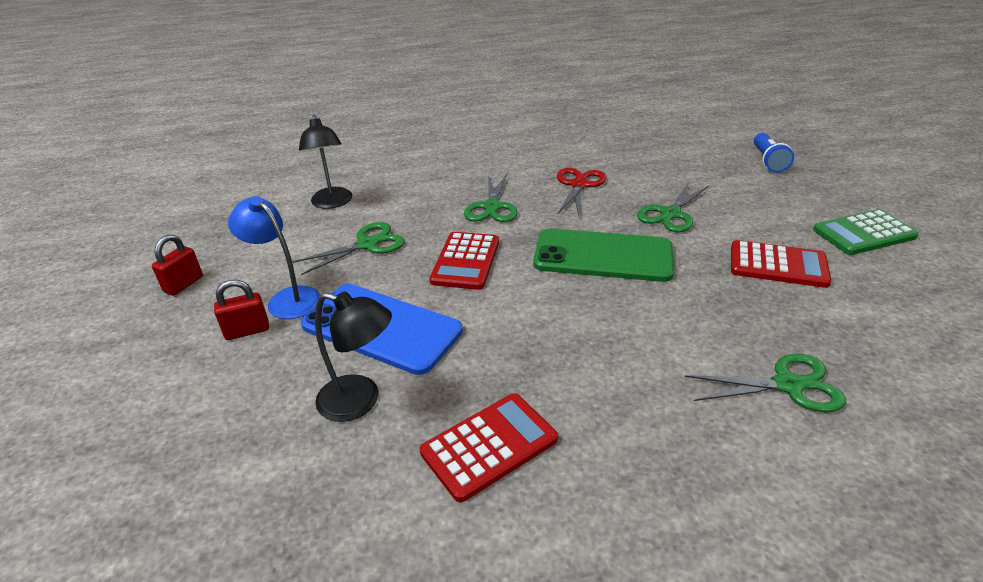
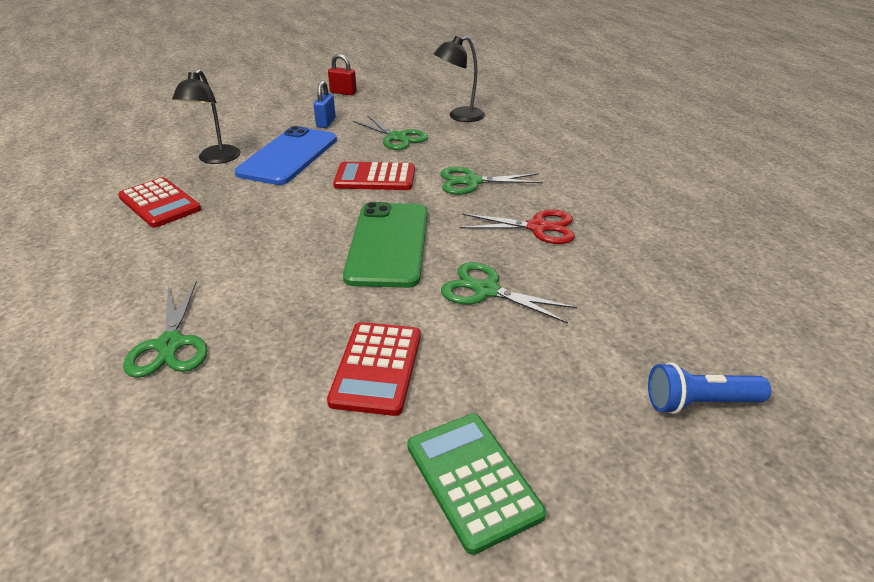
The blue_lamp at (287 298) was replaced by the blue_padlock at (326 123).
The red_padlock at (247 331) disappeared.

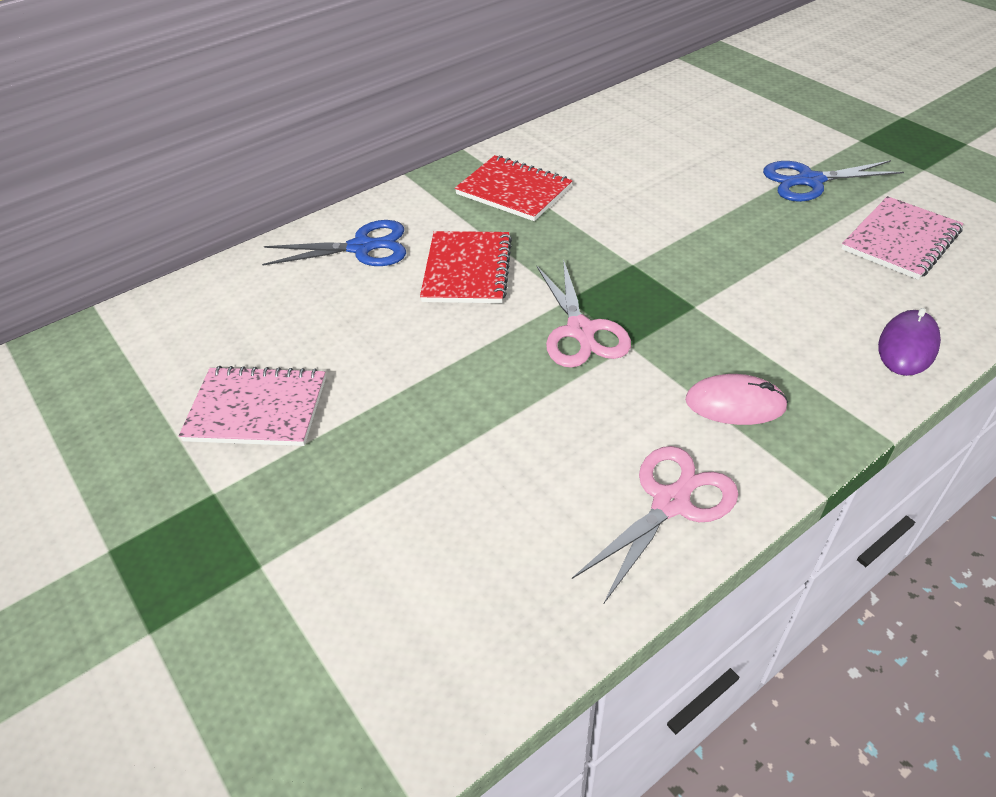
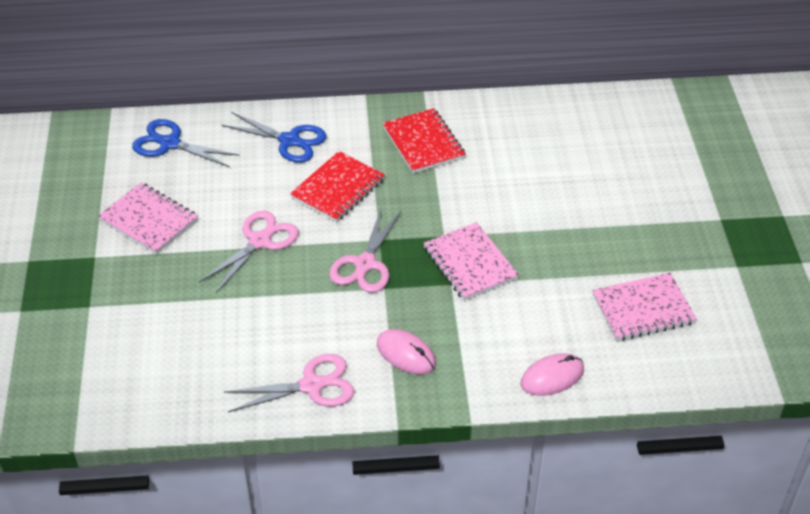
The blue_scissors moved from (810 181) to (170 144).
The pink_scissors at (259 241) appeared.
The pink_notebook at (470 263) appeared.
The purple_mouse at (907 346) became the pink_mouse at (552 377).

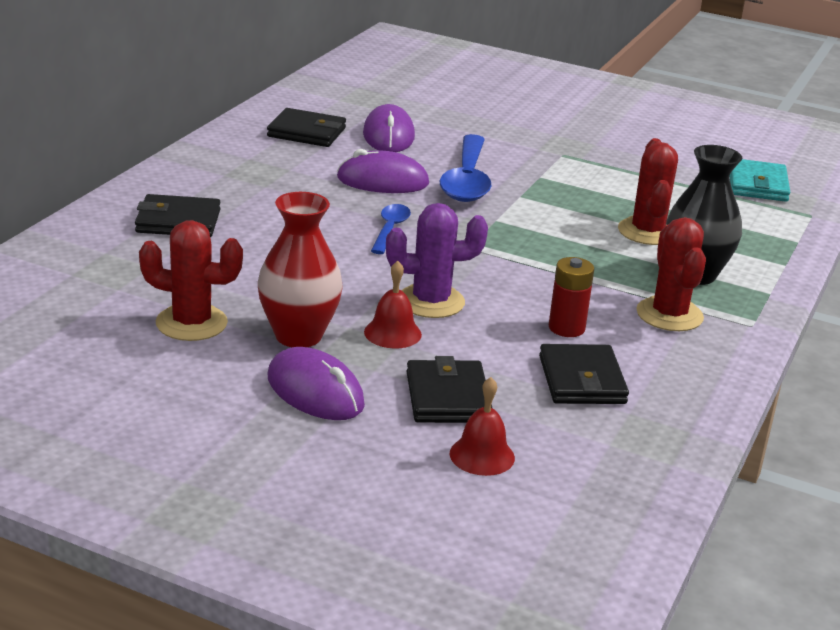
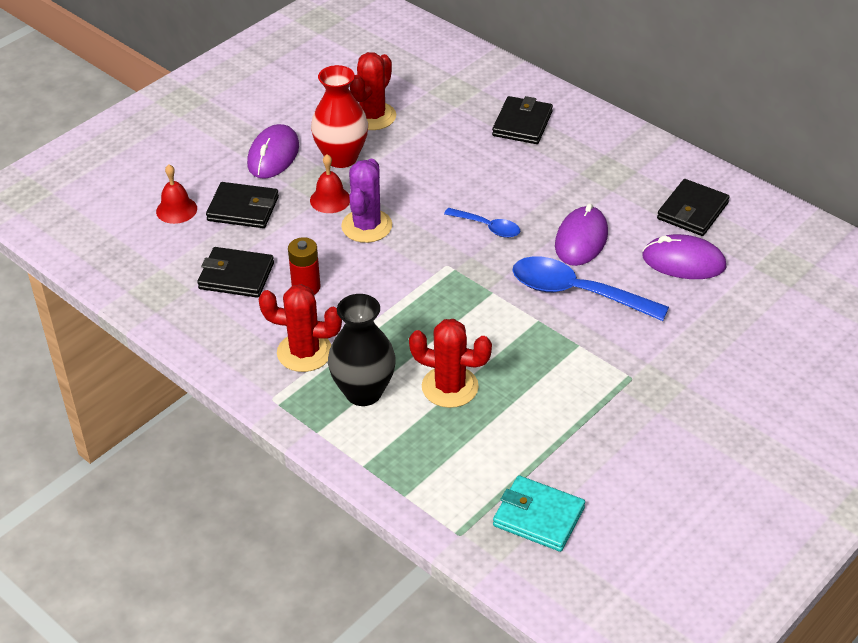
The purple_mouse at (315 391) turned 45 degrees counterclockwise.

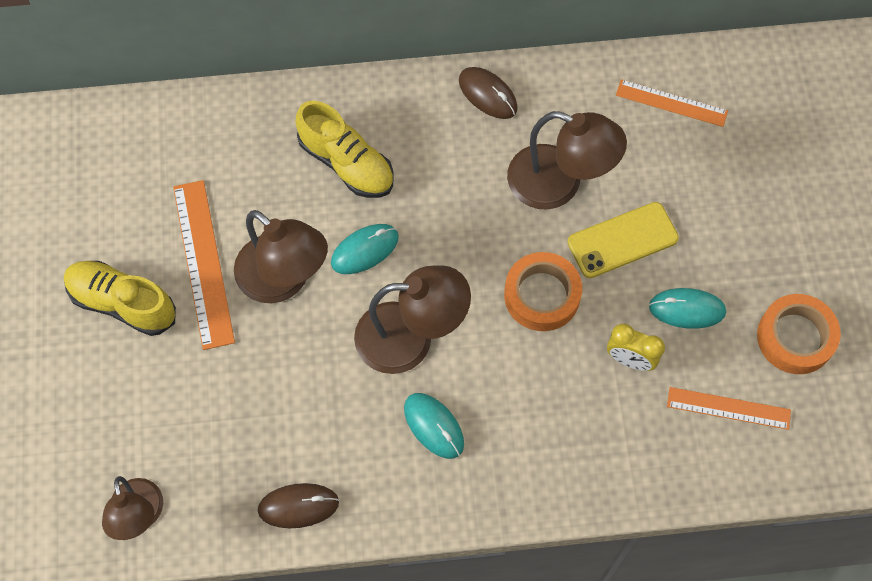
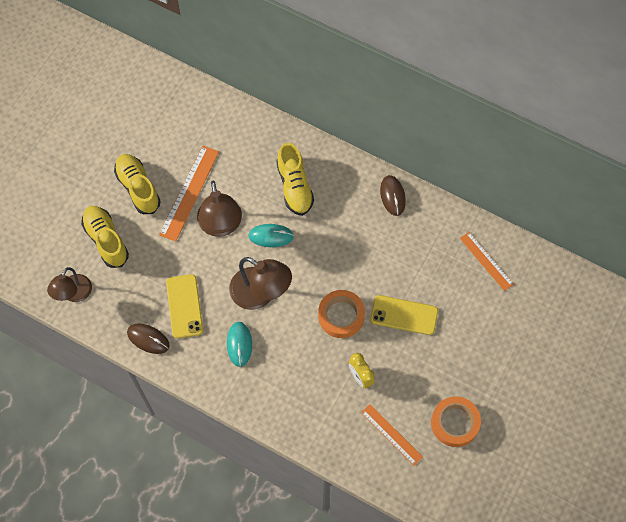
The yellow_shoe at (106 240) appeared.
The yellow_phone at (184 306) appeared.
The brown_lamp at (559 184) disappeared.
The turquoise_mouse at (687 309) disappeared.

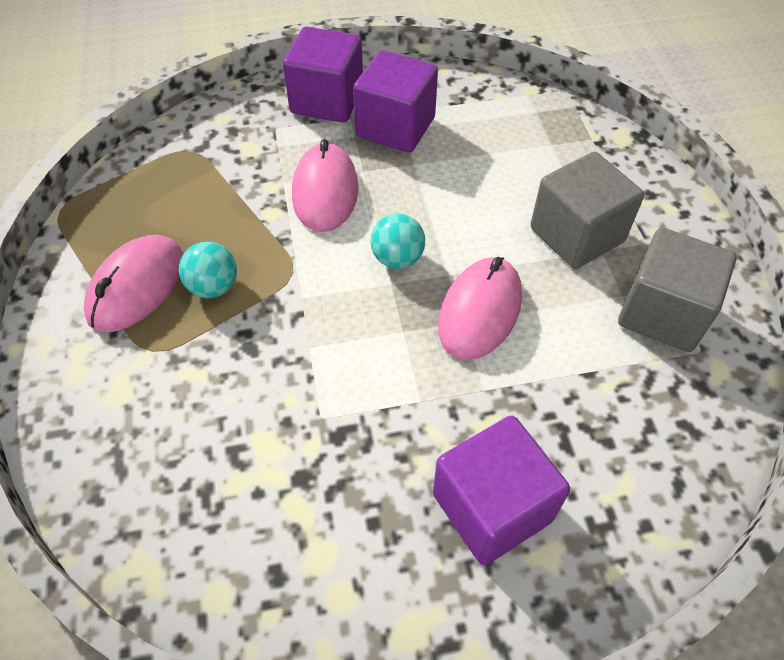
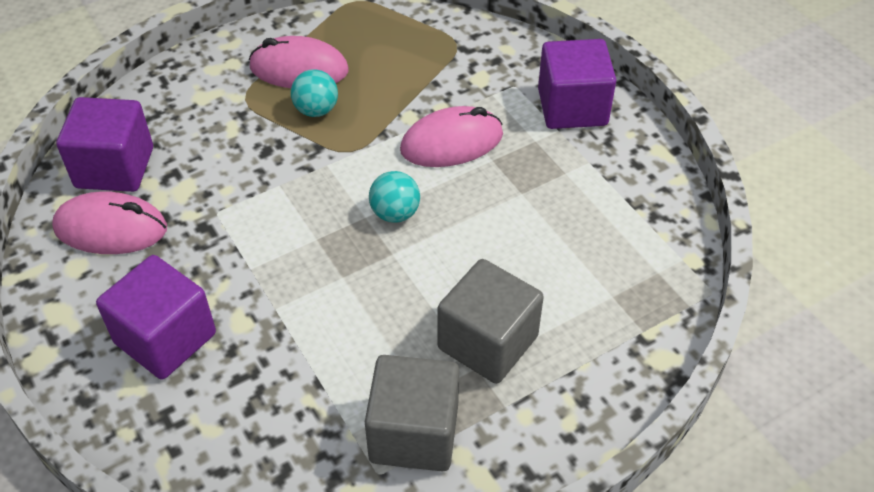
The pink_mouse moved from (480 311) to (111 228).
The purple_cube moved from (395 127) to (115 168).

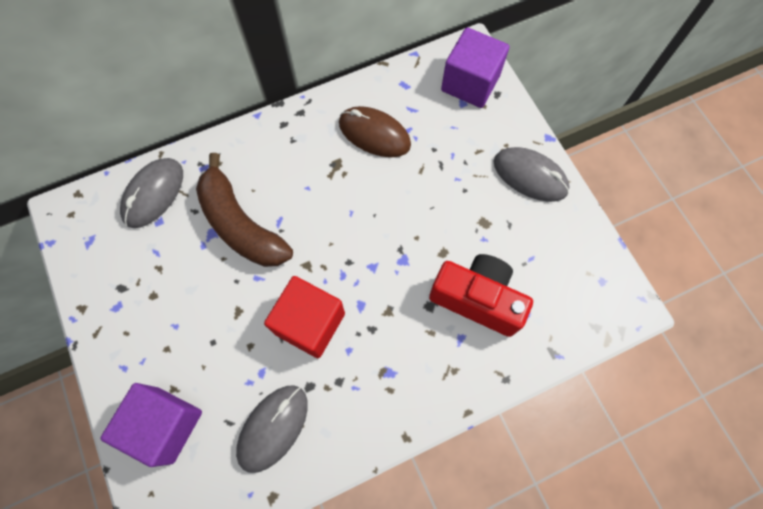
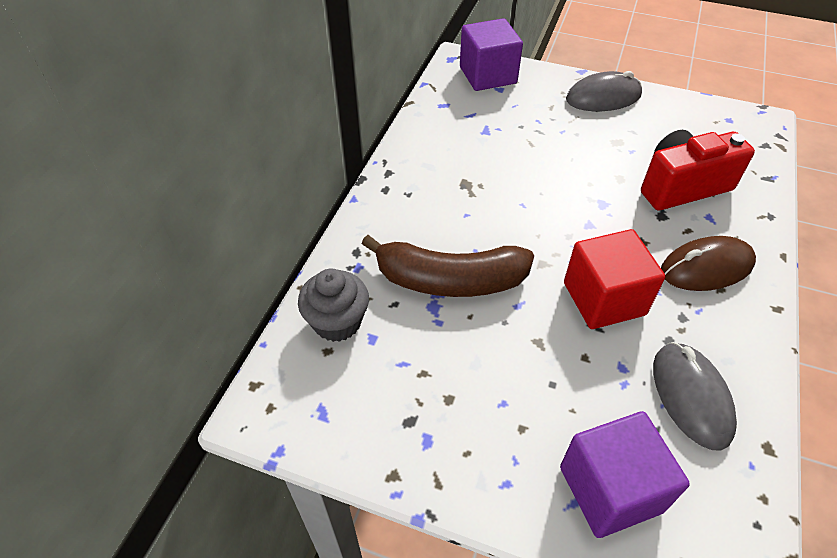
The grey_mouse at (153 194) was replaced by the grey_cupcake at (337 322).
The brown_mouse moved from (374 134) to (706 267).

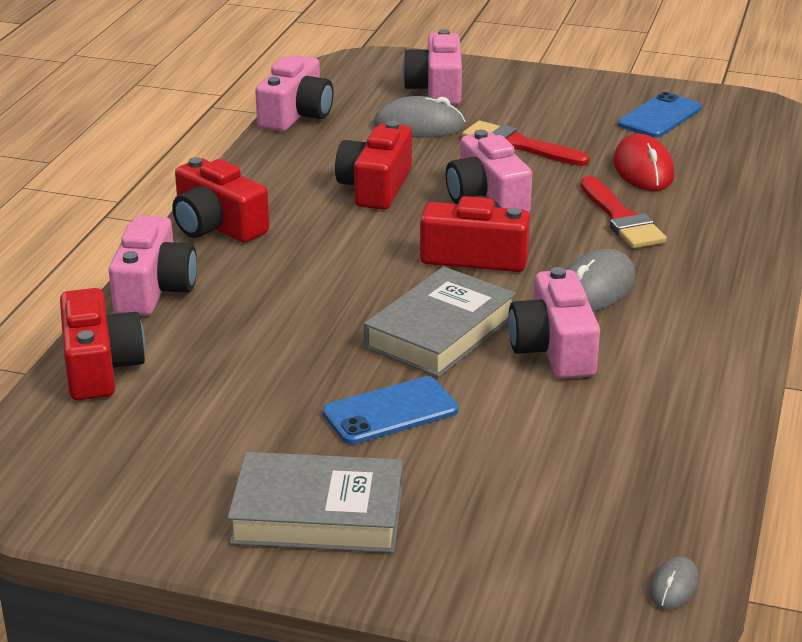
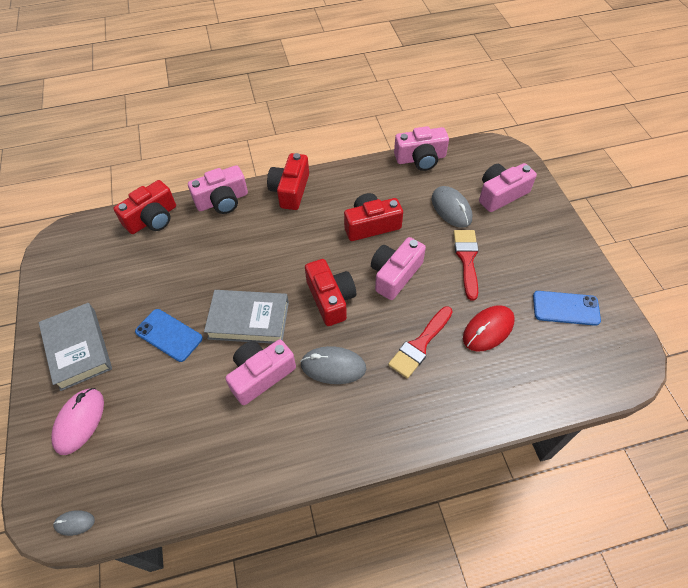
The pink_mouse at (80 421) appeared.

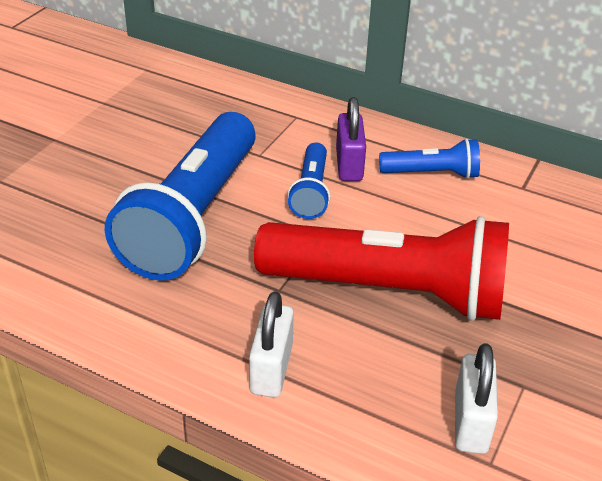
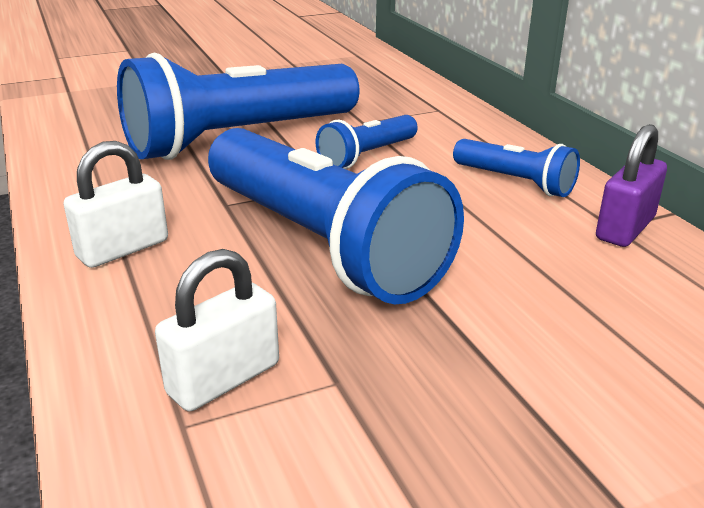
The red_flashlight at (388 291) became the blue_flashlight at (321 244).
The purple_padlock moved from (349 165) to (625 228).

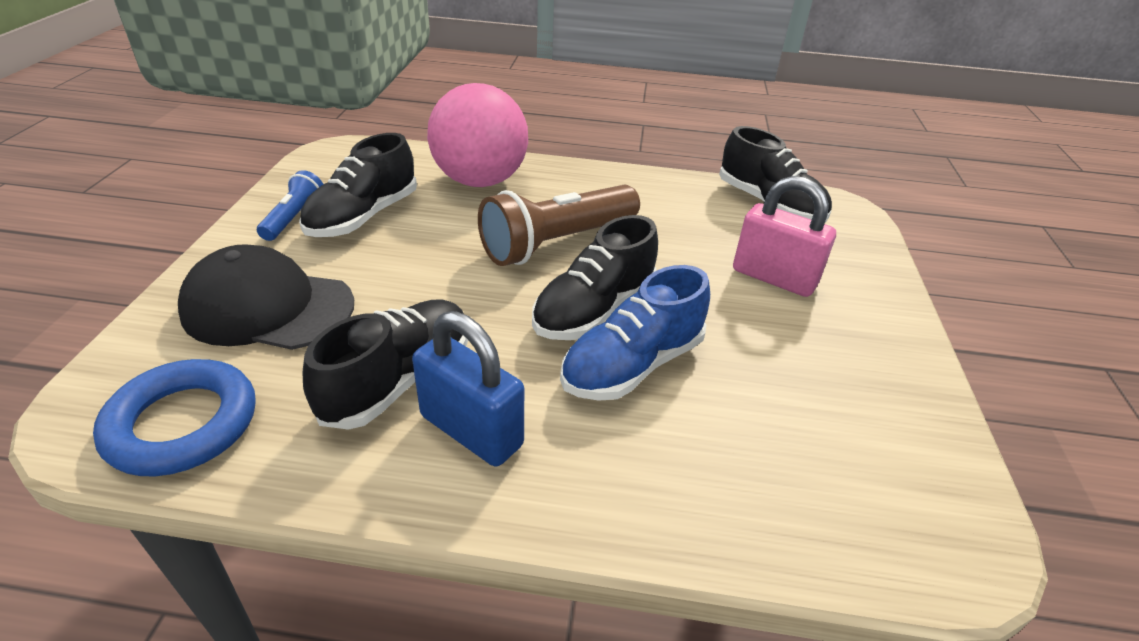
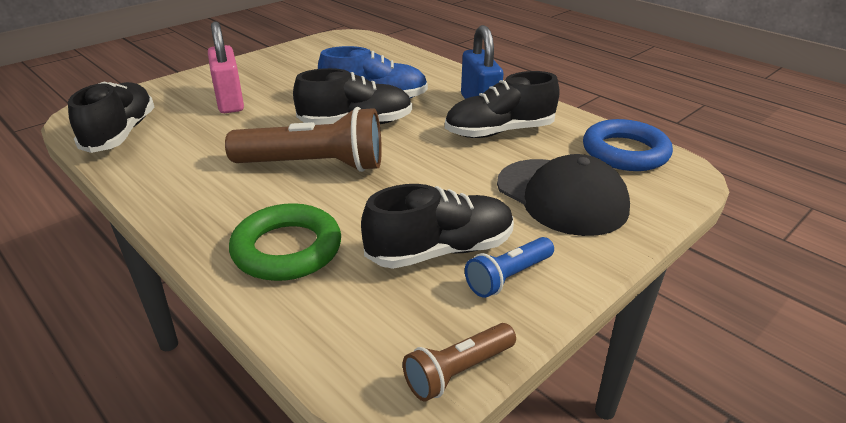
The pink_ball at (480 181) was replaced by the green_ring at (287 249).
The brown_flashlight at (457 372) appeared.

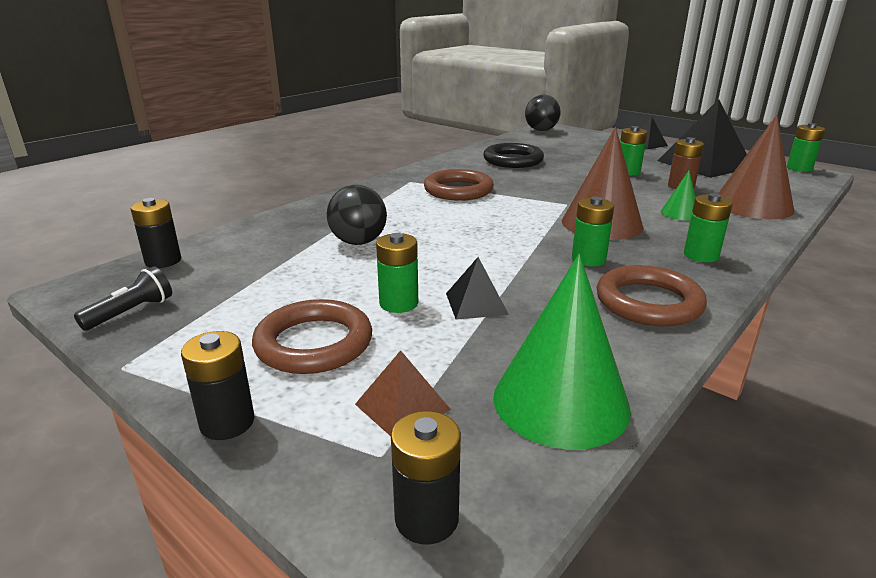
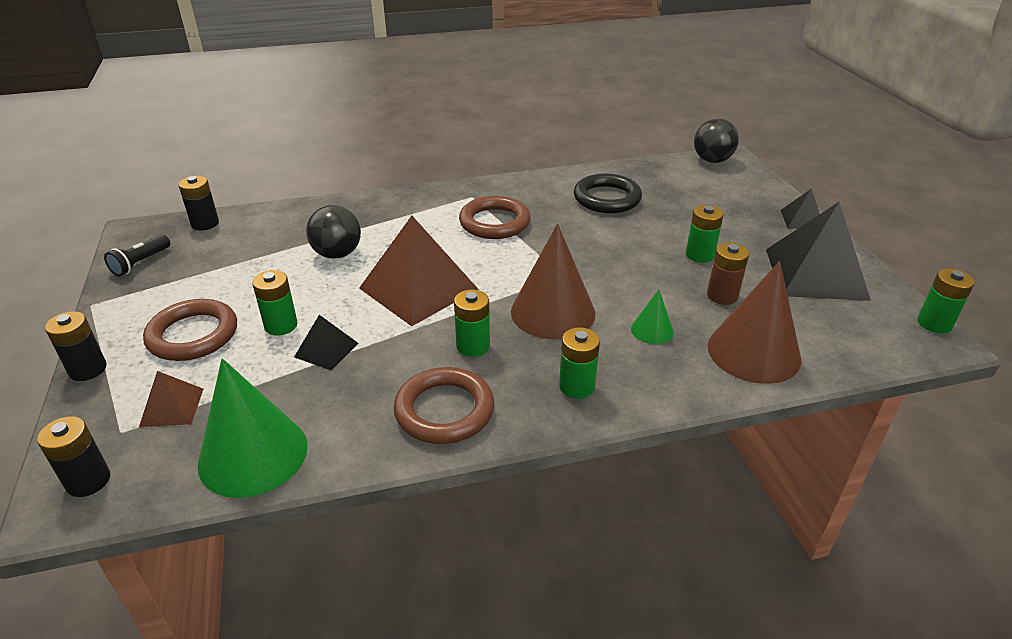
The black_flashlight at (131 312) turned 135 degrees clockwise.
The brown_pyramid at (418 288) appeared.

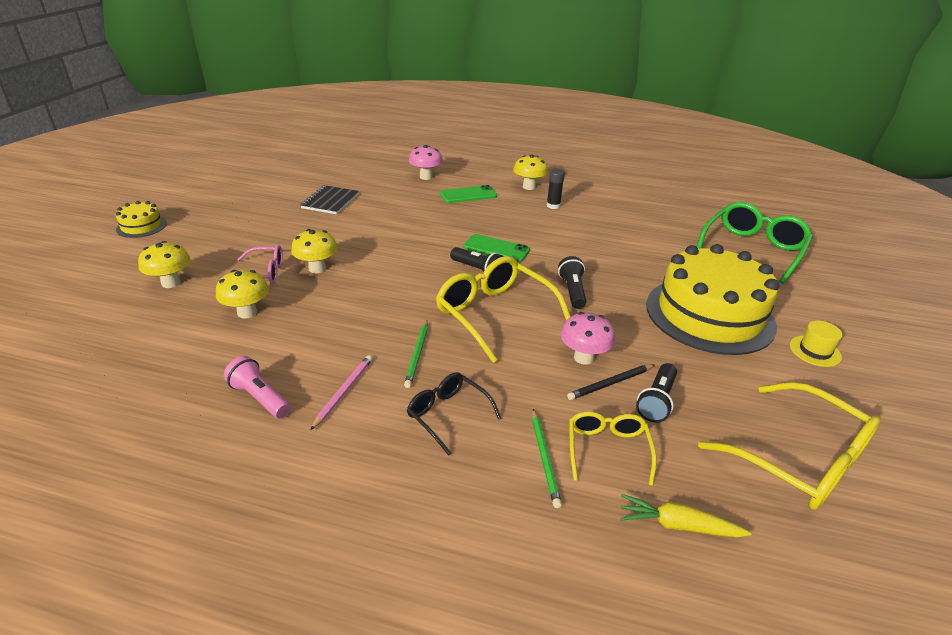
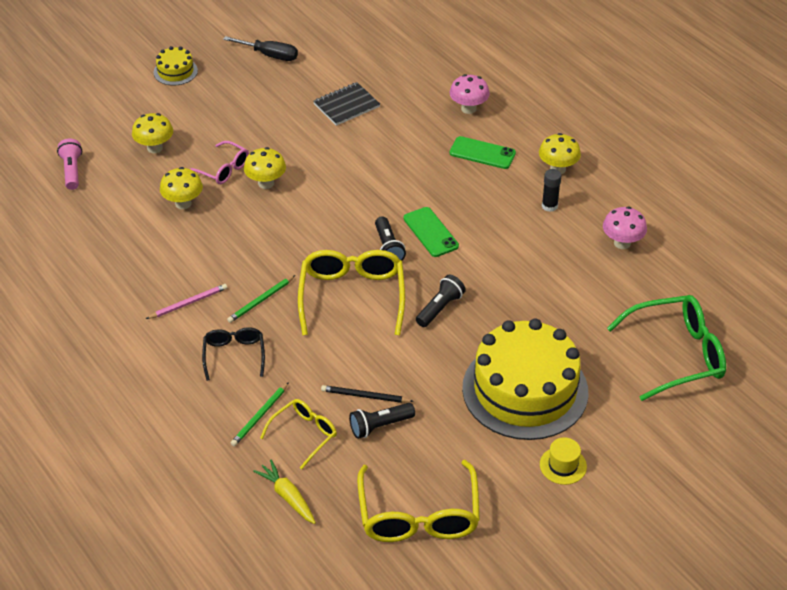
The pink_flashlight moved from (260 398) to (72 171).
The black_screwdriver at (270 55) appeared.
The pink_mushroom moved from (583 357) to (622 243).

